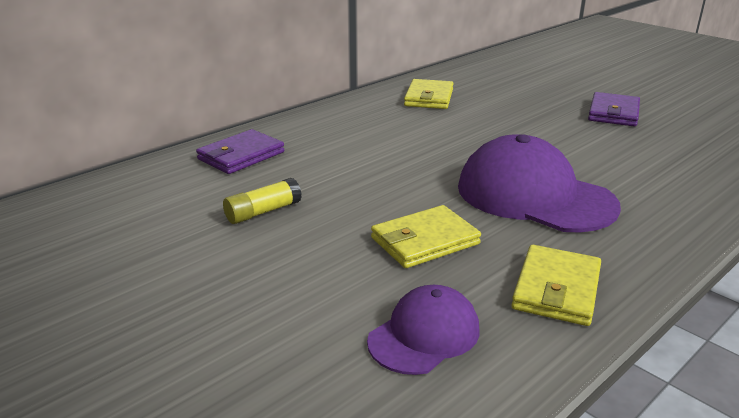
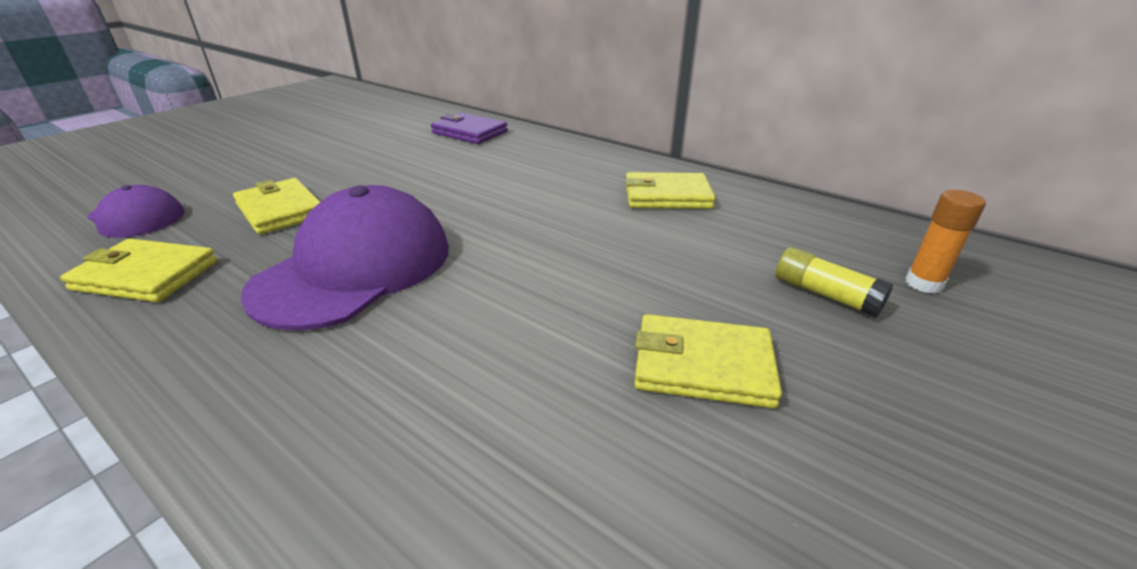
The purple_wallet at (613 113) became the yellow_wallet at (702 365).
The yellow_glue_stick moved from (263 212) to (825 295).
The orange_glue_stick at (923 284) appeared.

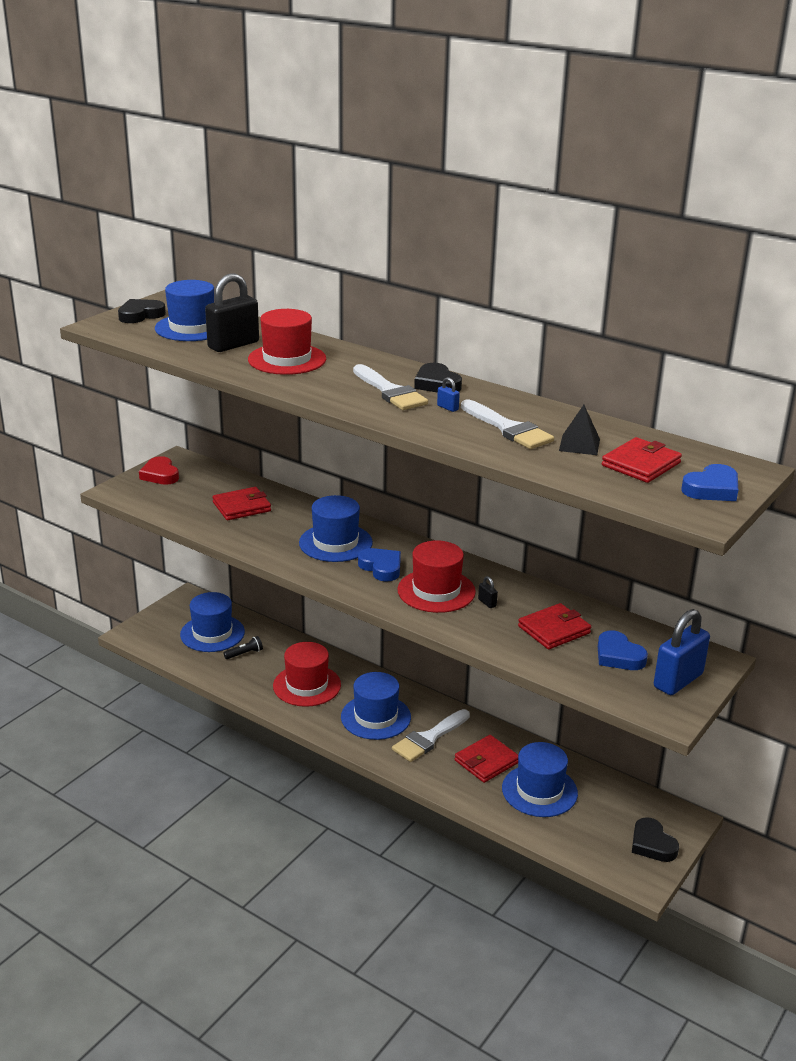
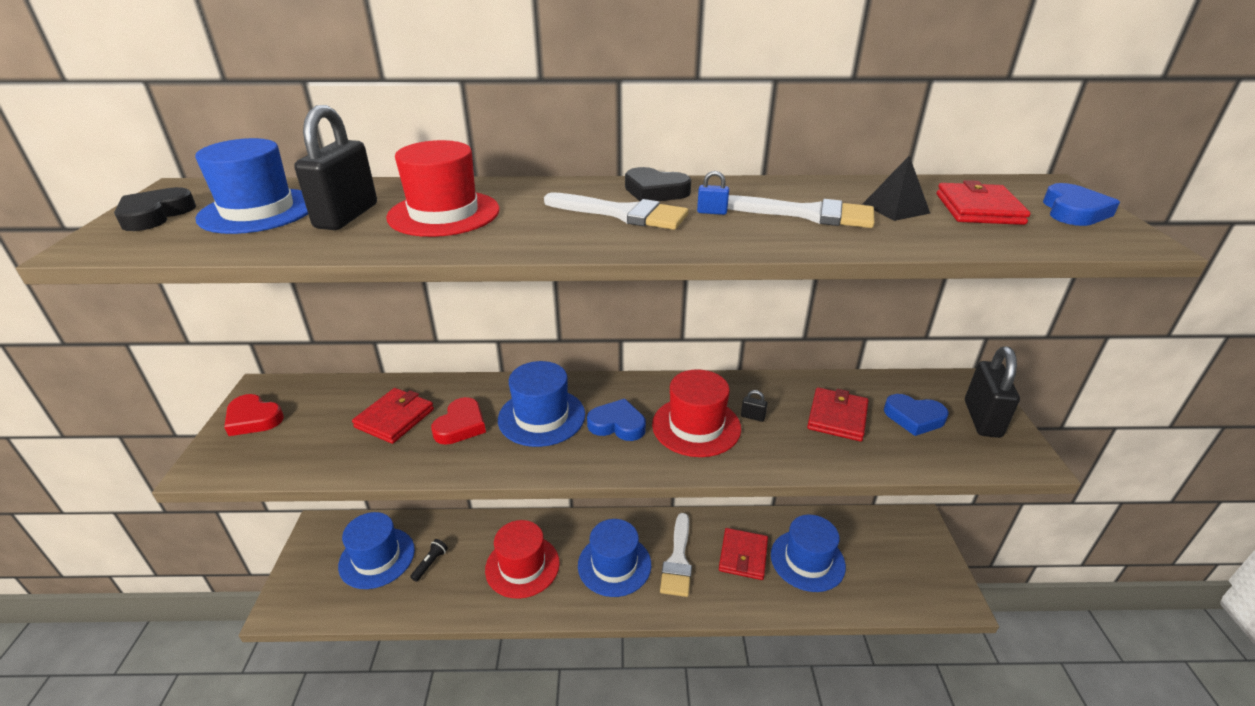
The red_heart at (461 425) appeared.
The blue_padlock at (678 681) became the black_padlock at (982 419).
The black_heart at (652 844) disappeared.

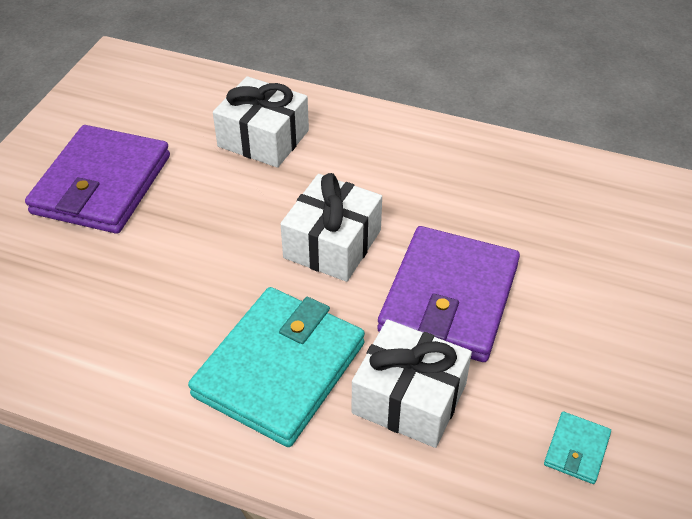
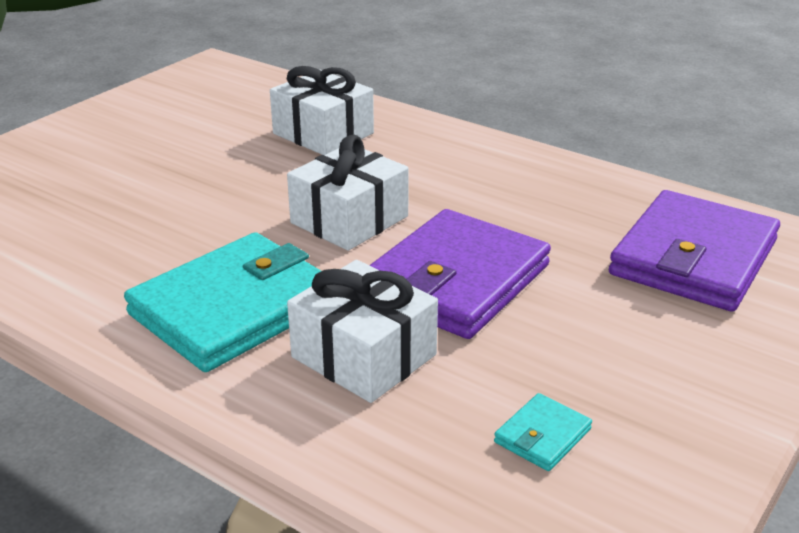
The purple_wallet moved from (102 184) to (694 258).

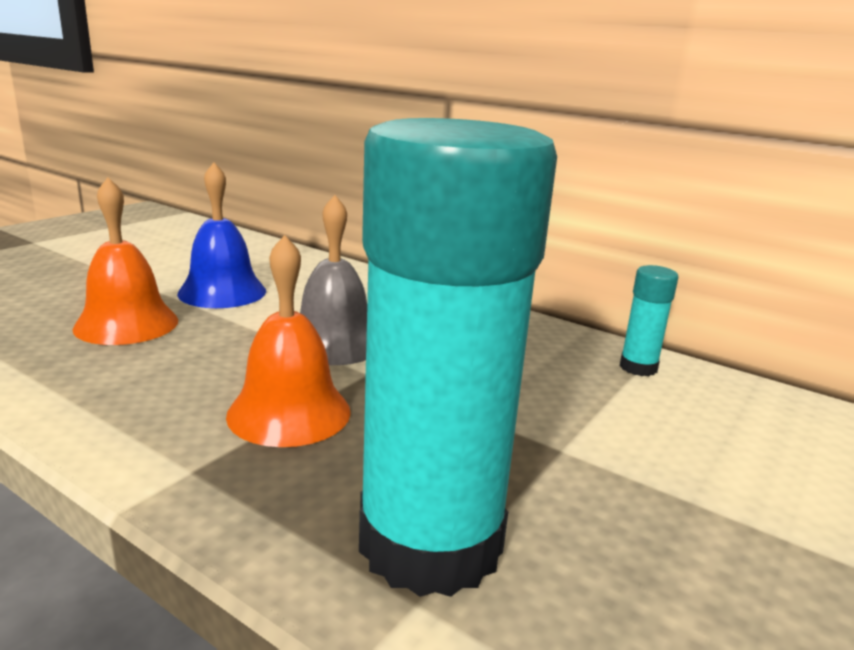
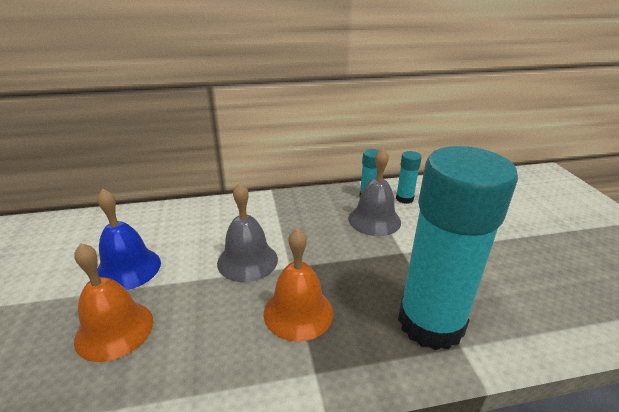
The grey_bell at (374 220) appeared.
The turquoise_glue_stick at (404 199) appeared.

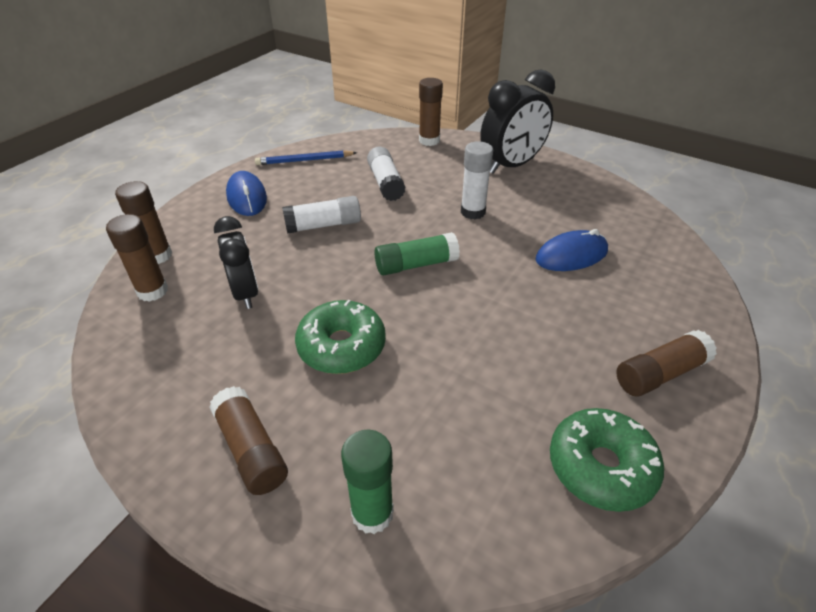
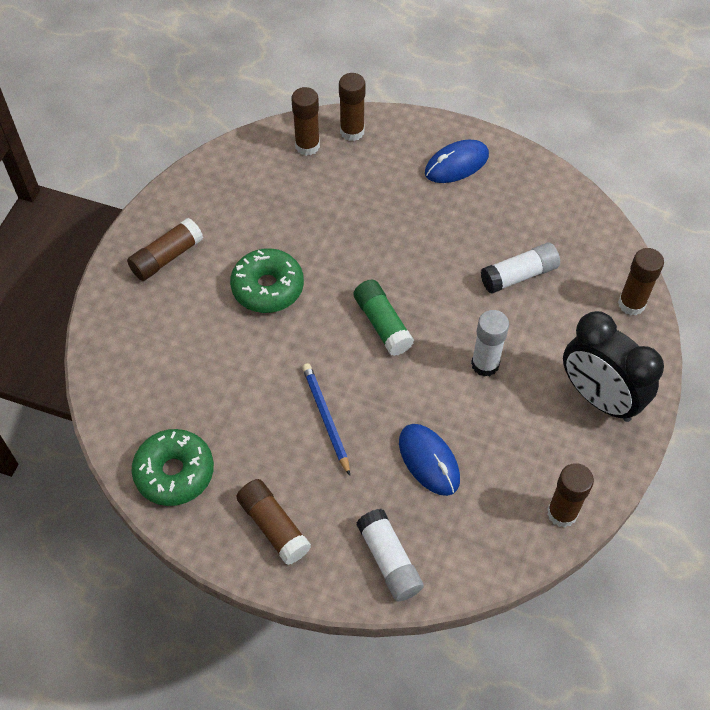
The blue_pencil moved from (305 160) to (326 418).
The white_glue_stick moved from (323 225) to (389 560).
The brown_glue_stick at (562 513) appeared.
The black_clock at (245 293) disappeared.
The green_glue_stick at (372 513) disappeared.

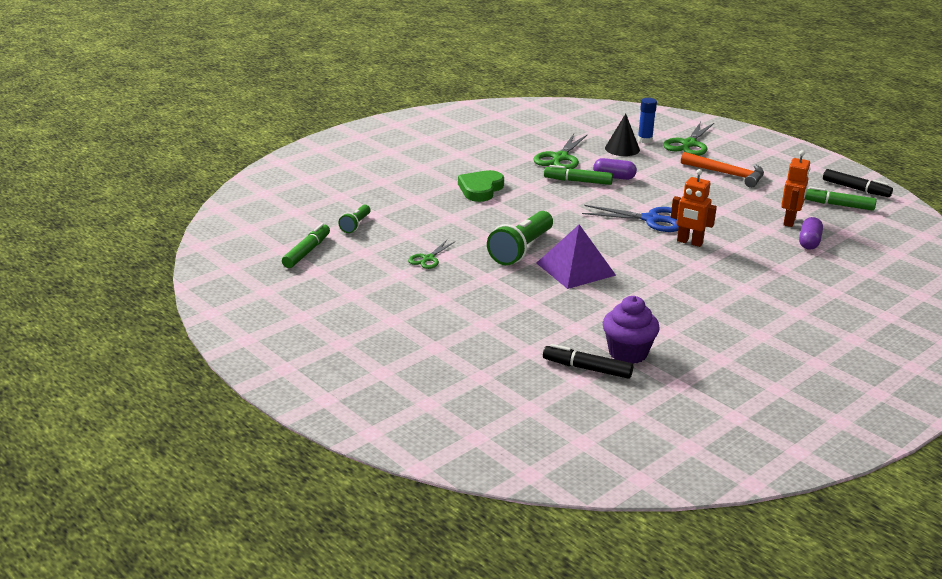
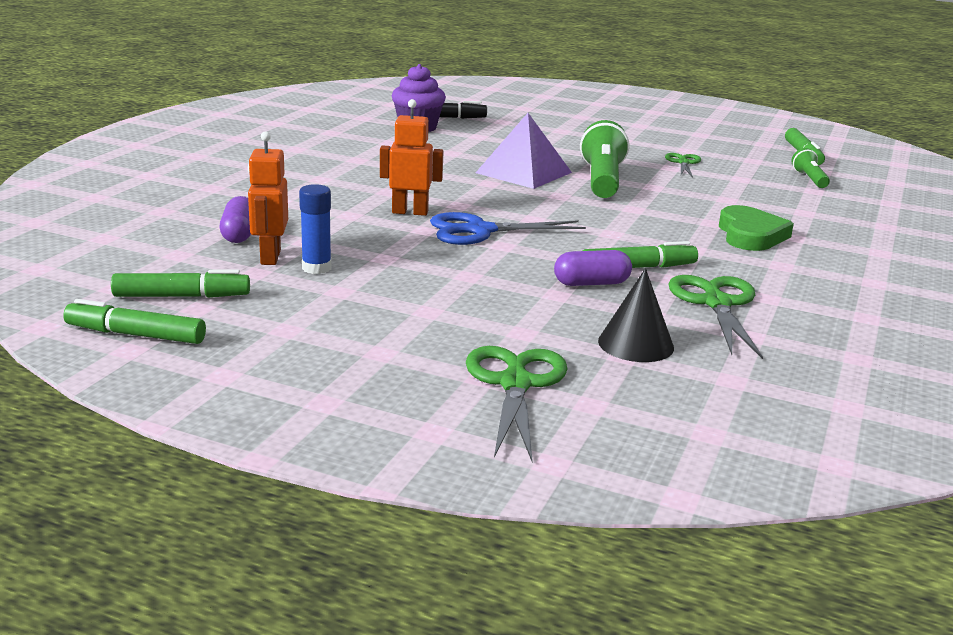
The black_marker at (855 189) became the green_marker at (136 335).
The blue_glue_stick moved from (645 140) to (316 268).
The orange_hammer at (727 174) disappeared.

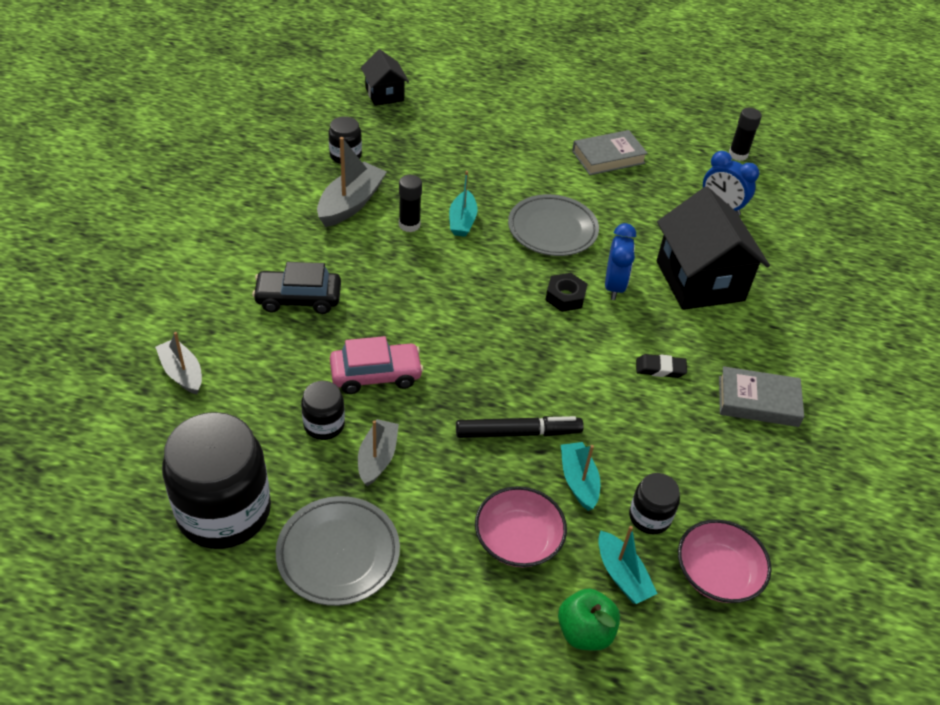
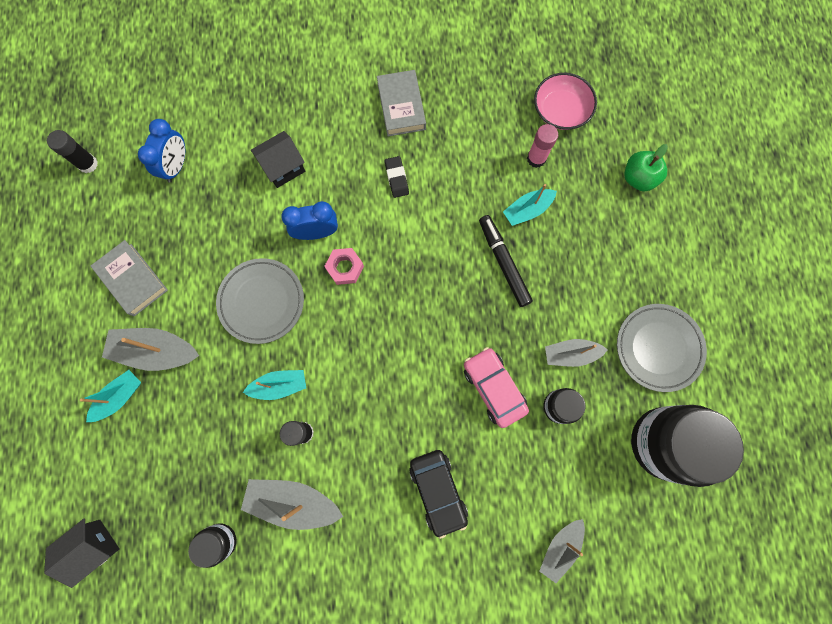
The turquoise_boat moved from (622 575) to (119 397).
The grey_boat at (156 351) appeared.
The black_house at (700 281) changed to 0.54 times the size.
The black_nut at (565 297) became the pink_nut at (345 268).
The black_jar at (649 517) was replaced by the pink_glue_stick at (536 158).
The pink_bowl at (518 539) disappeared.

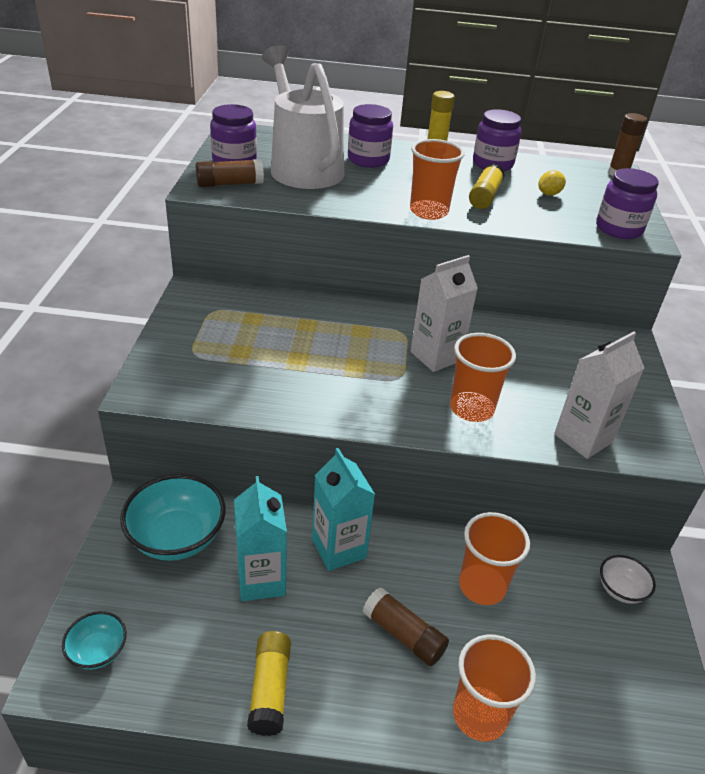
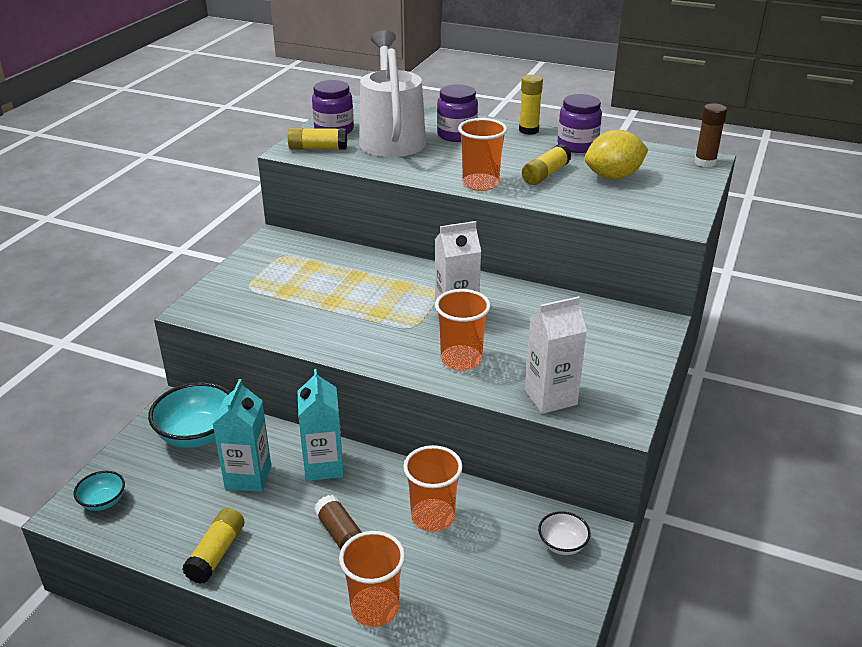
The brown_glue_stick at (230 184) became the yellow_glue_stick at (318 148).
The yellow_lemon at (549 194) changed to 2.04 times the size.
The purple_jar at (618 229) disappeared.

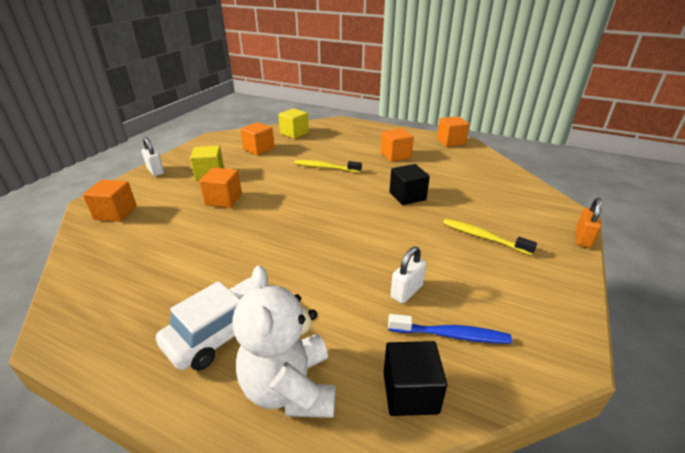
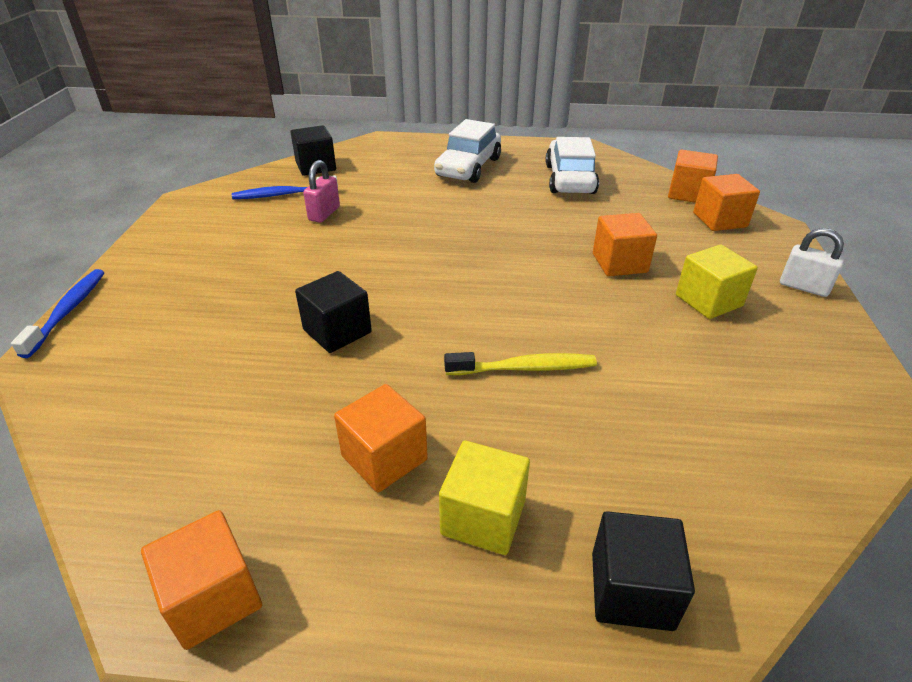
The orange_padlock at (583 239) was replaced by the blue_toothbrush at (68 311).
The white_padlock at (406 291) became the pink_padlock at (324 214).
The yellow_cube moved from (294 133) to (483 517).
The white_car at (569 179) appeared.
The black_cube at (631 590) appeared.
The orange_cube moved from (259 149) to (688 193).
The white_teddy_bear at (290 388) disappeared.
The yellow_toothbrush at (483 237) disappeared.

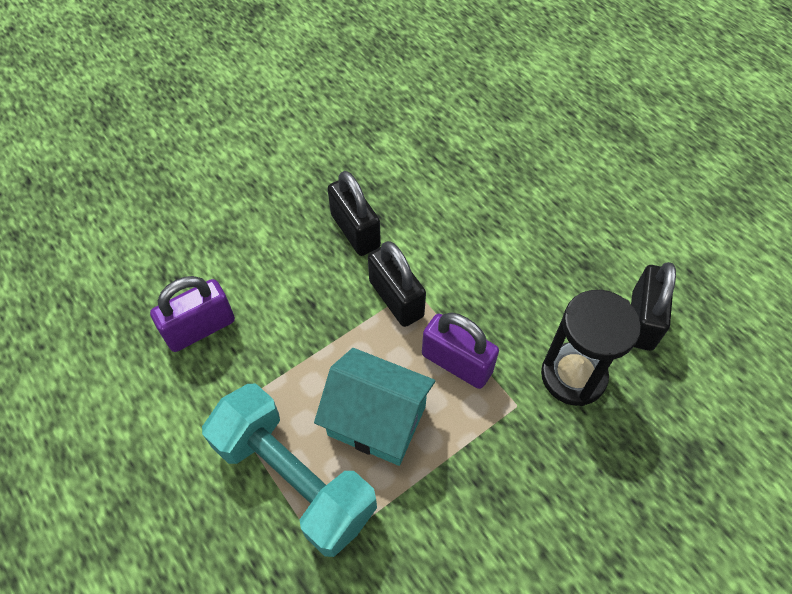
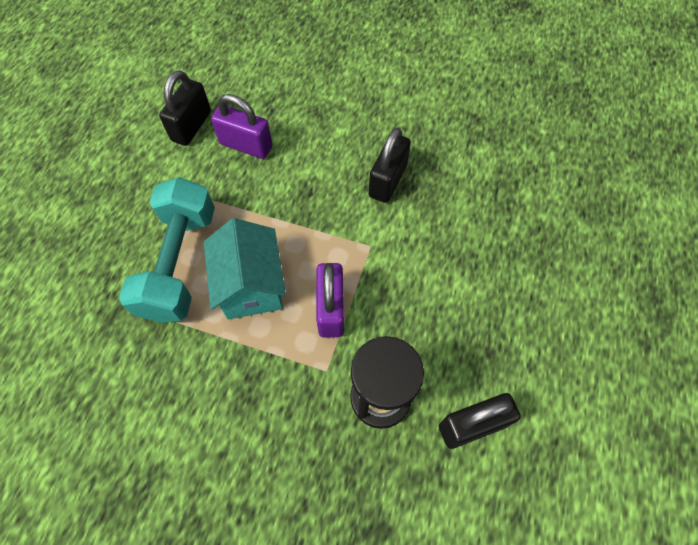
The black_padlock moved from (396 298) to (191 126).

